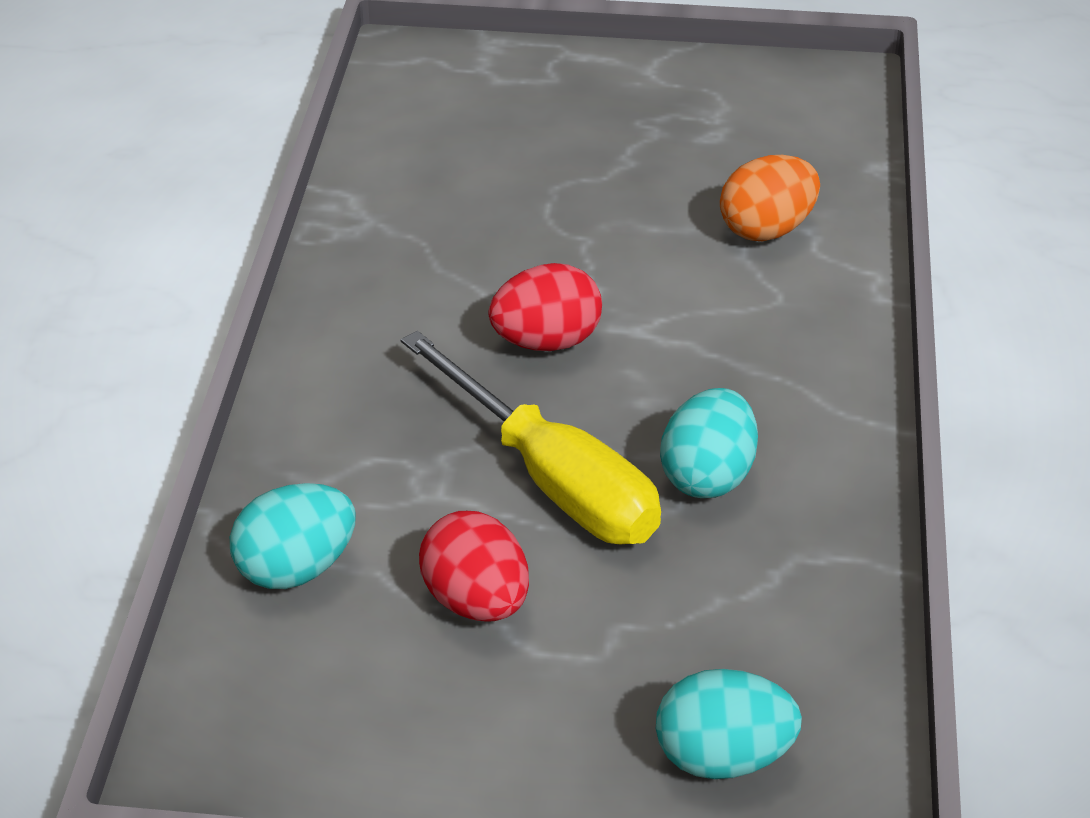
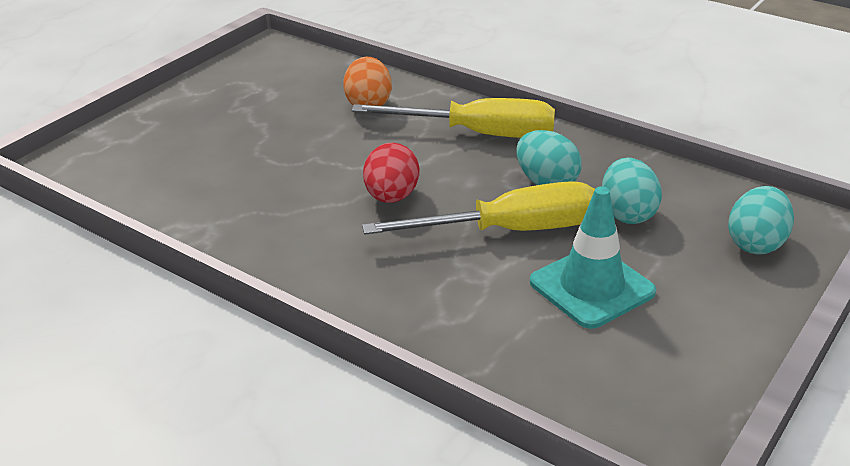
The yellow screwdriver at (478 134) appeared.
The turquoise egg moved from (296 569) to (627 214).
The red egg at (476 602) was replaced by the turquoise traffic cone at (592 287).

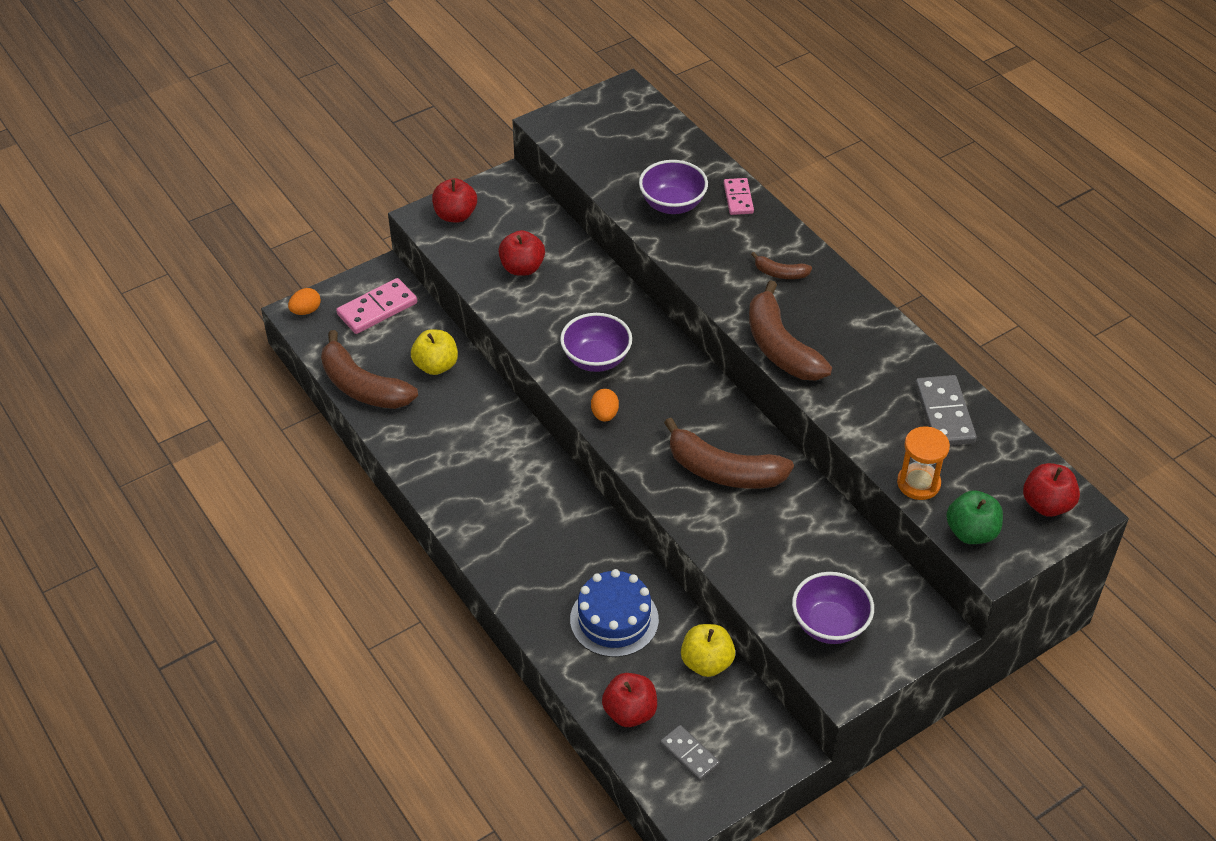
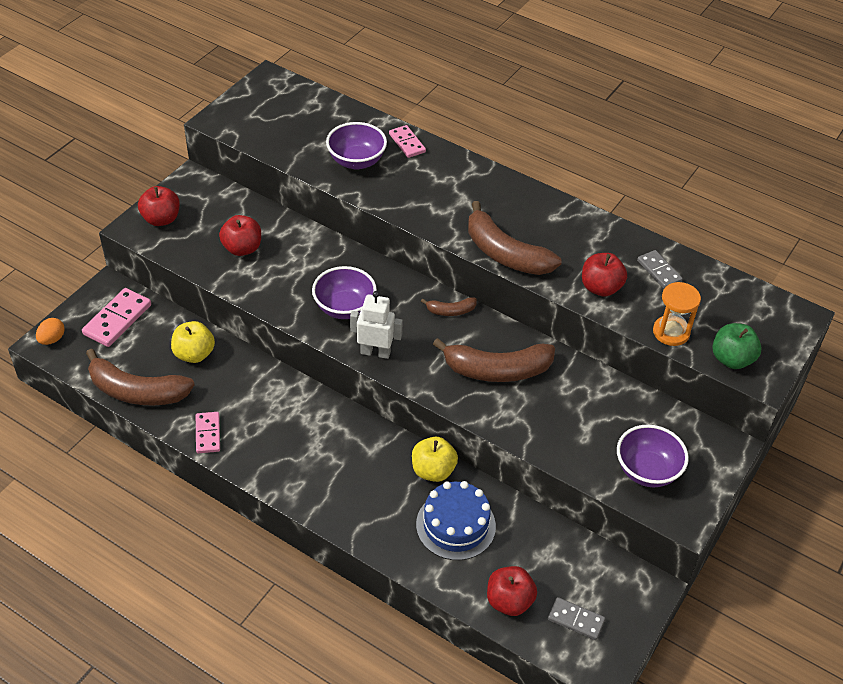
The pink domino at (208 434) appeared.
The yellow apple moved from (706 662) to (433 470).
The brown banana moved from (780 273) to (451 311).
The red apple moved from (1046 504) to (600 288).
The orange egg at (604 414) was replaced by the white robot at (375 352).
The grey domino at (944 414) changed to 0.64 times the size.

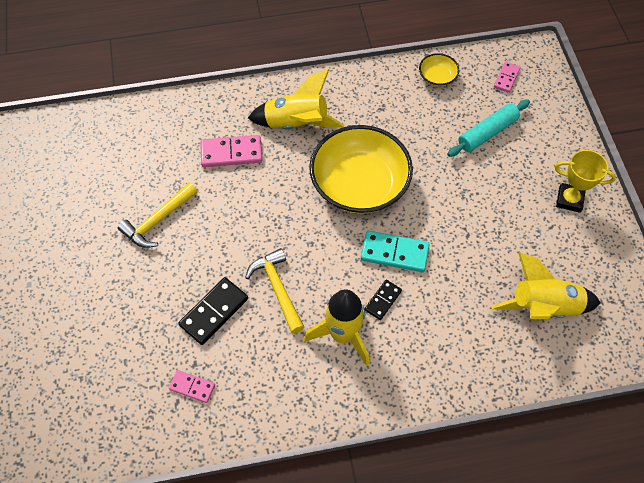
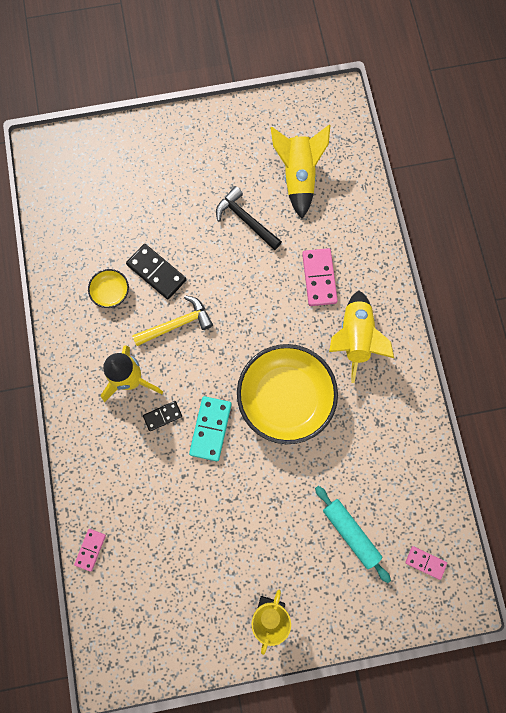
The pink domino moved from (192 387) to (90 549).
The yellow bowl moved from (437 77) to (111 292).
The yellow rocket moved from (543 307) to (298 177).
The yellow hammer at (158 221) became the black hammer at (245 220).
The black domino at (383 300) turned 60 degrees counterclockwise.

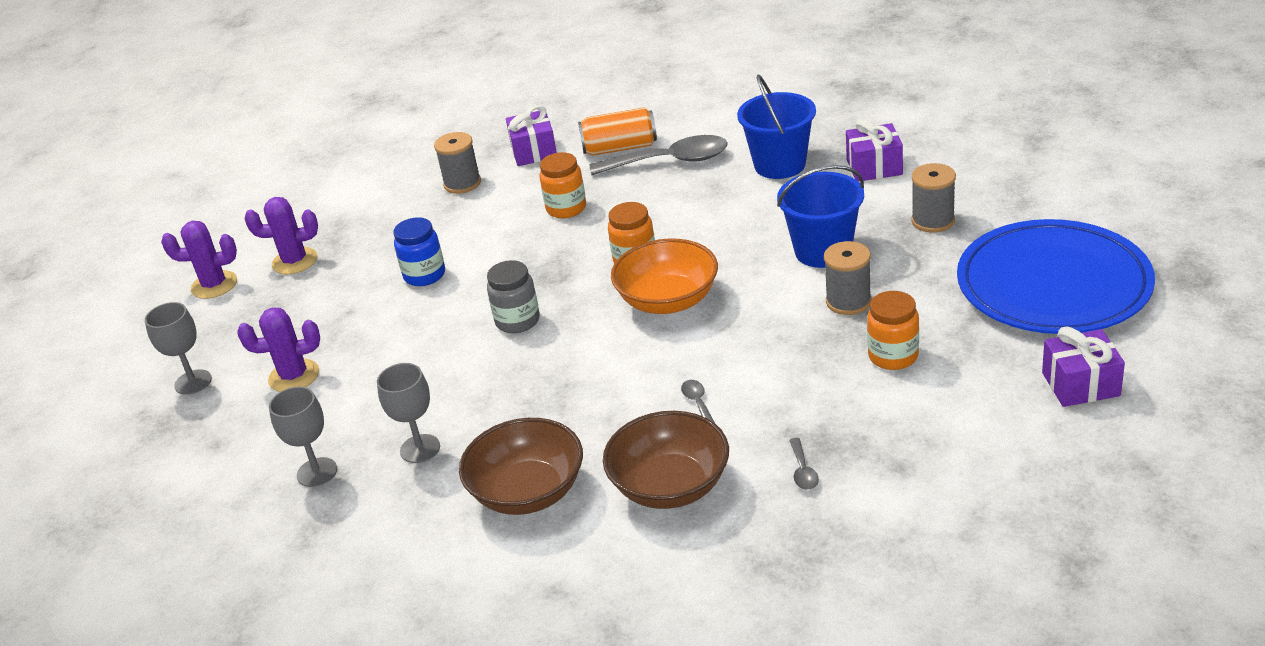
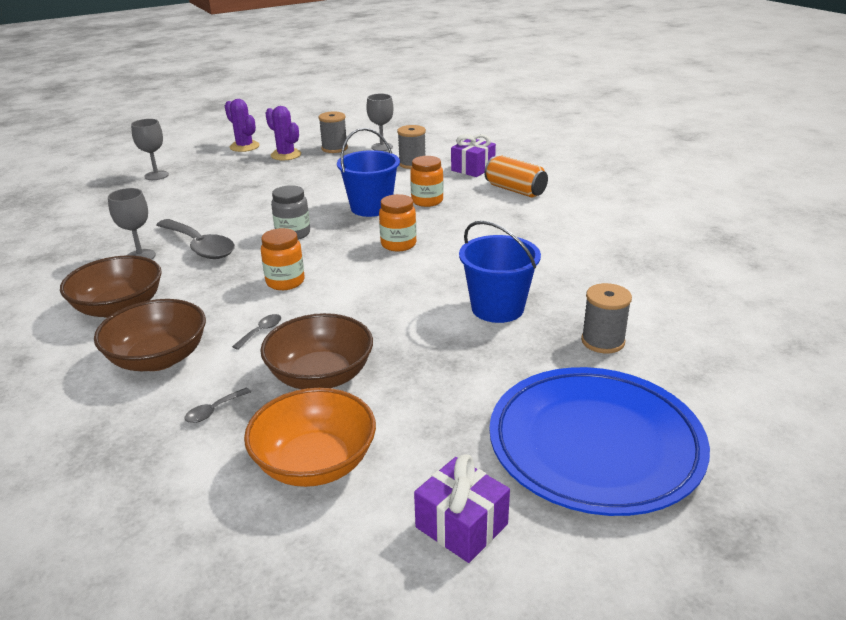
The purple cactus at (294 376) disappeared.
The blue jar at (424 275) disappeared.
The purple gift at (874 167) disappeared.
The brown bowl at (320 376) appeared.
The grey goblet moved from (317 472) to (382 147).
The grey spoon moved from (669 161) to (199 246).
The orange bowl moved from (668 300) to (315 463).
The blue bucket moved from (780 165) to (371 208).
The grey spool moved from (848 301) to (334 148).
The orange jar moved from (893 356) to (285 282).

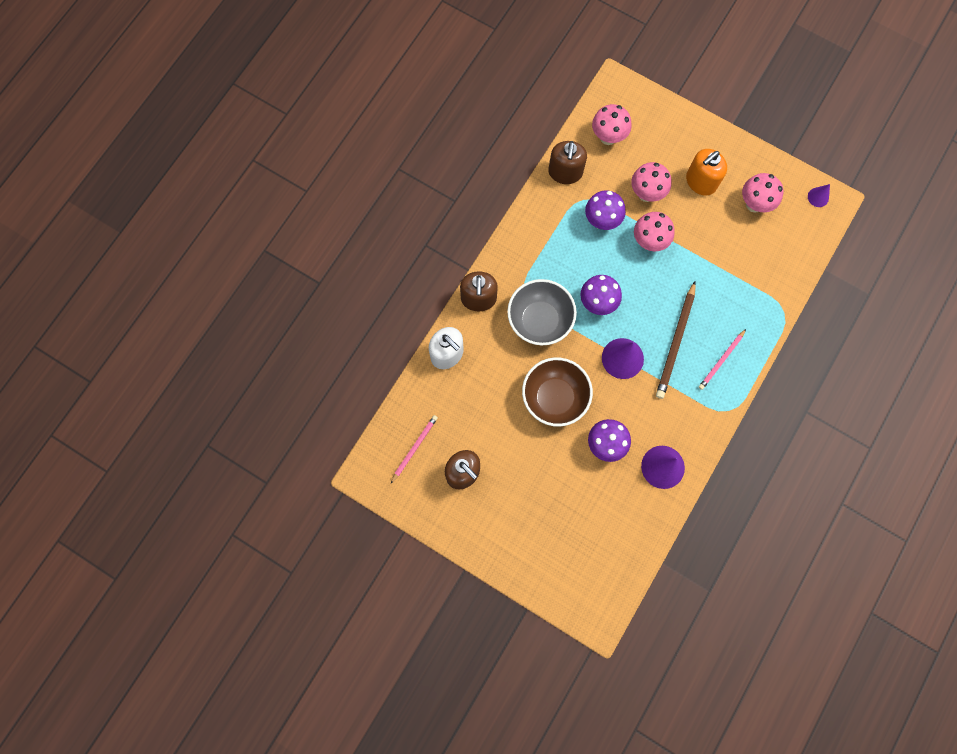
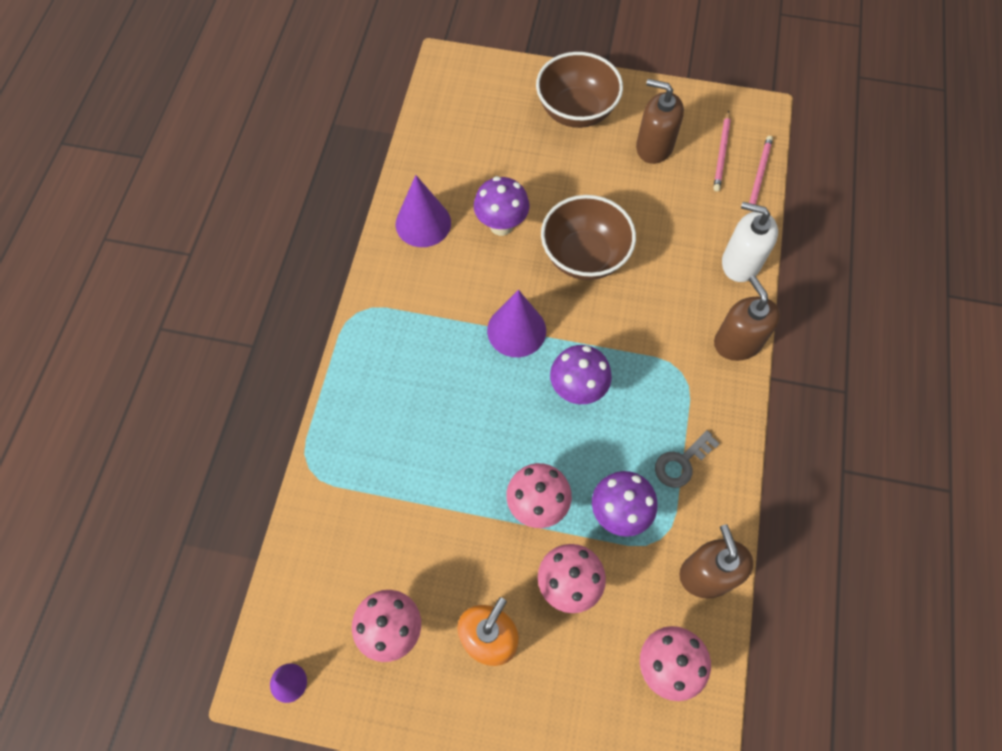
The grey bowl at (539 320) disappeared.
The brown pencil at (676 342) disappeared.
The brown bowl at (576 111) appeared.
The grey key at (681 462) appeared.
The pink pencil moved from (721 360) to (758 176).

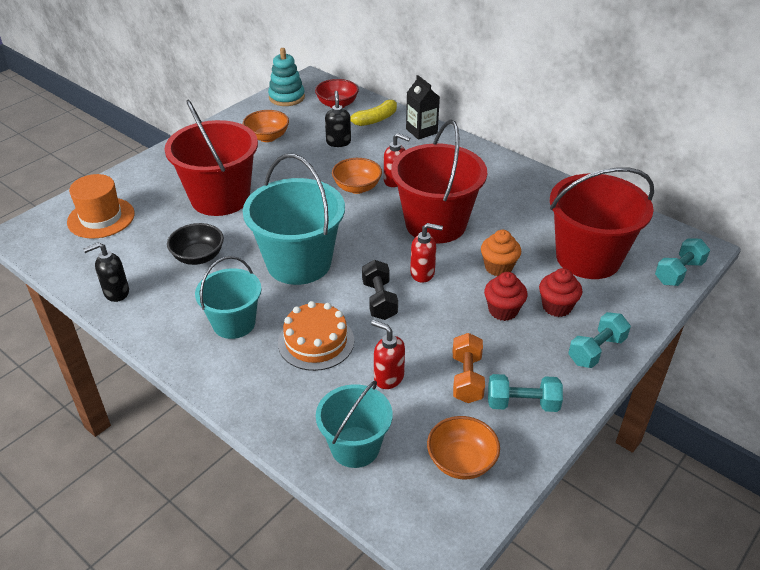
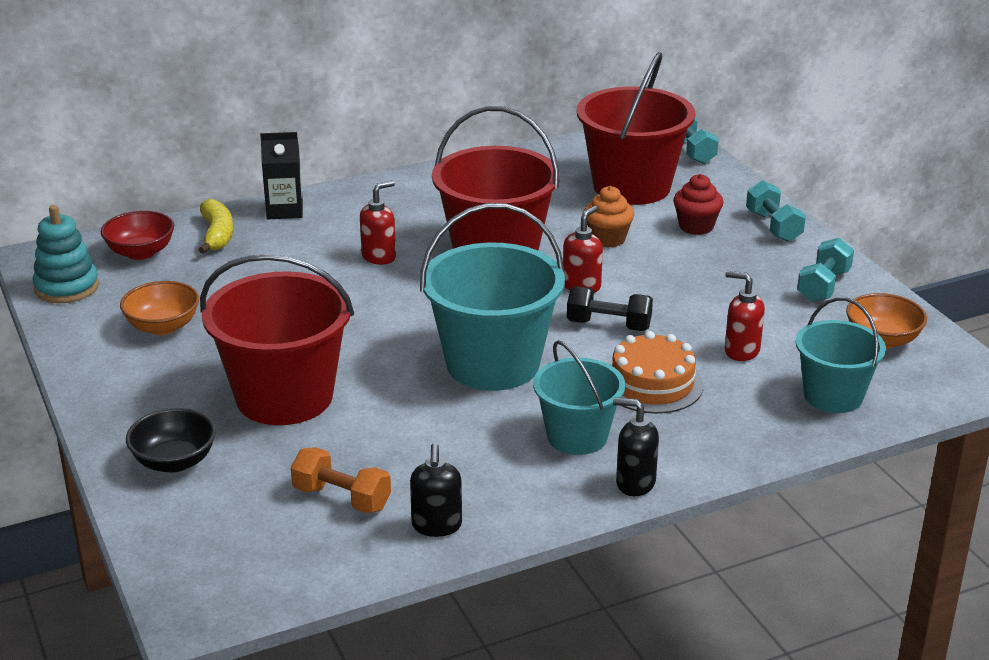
The orange hat at (101 218) disappeared.
The orange bowl at (357 187) disappeared.
The red cupcake at (503 310) disappeared.
The black bowl moved from (198 257) to (174 461).
The black soap dispenser moved from (338 142) to (635 483).
The orange dumbbell moved from (467 378) to (342 498).
The red soap dispenser at (388 377) turned 60 degrees clockwise.

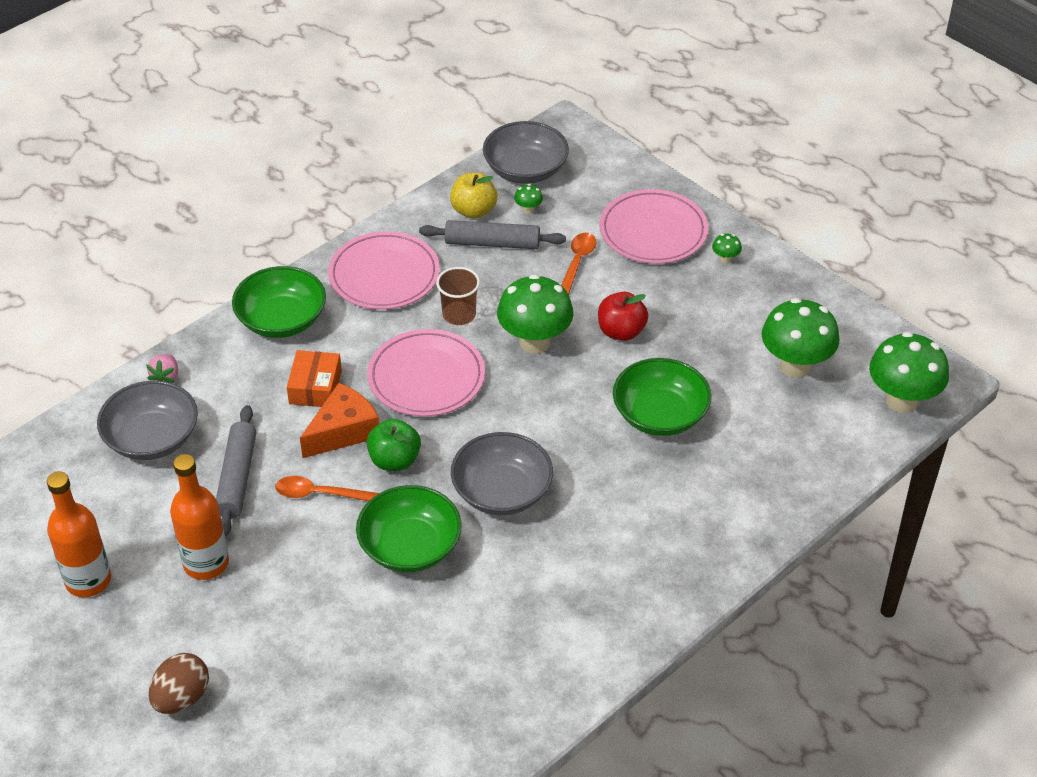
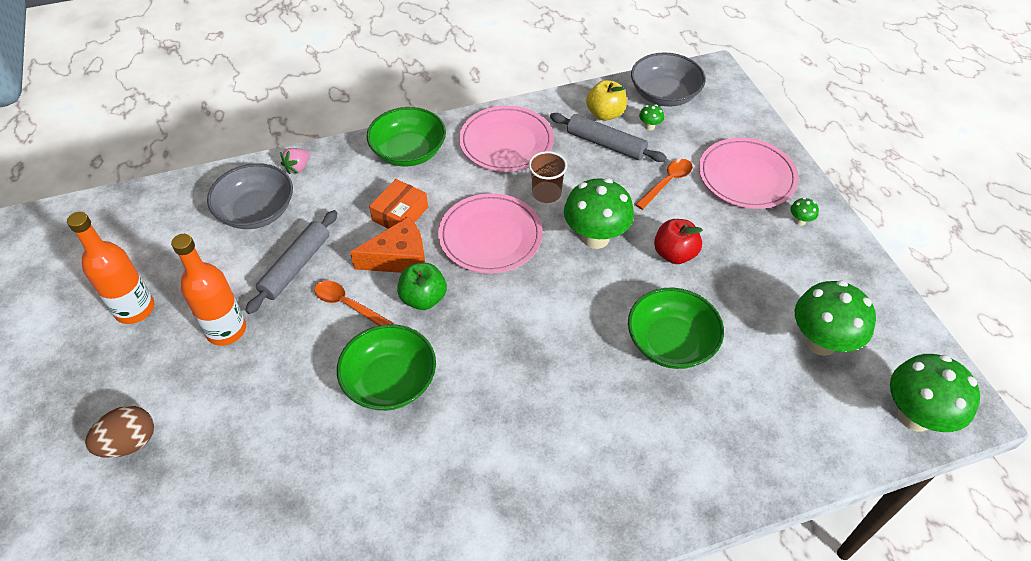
The grey bowl at (502 491) disappeared.

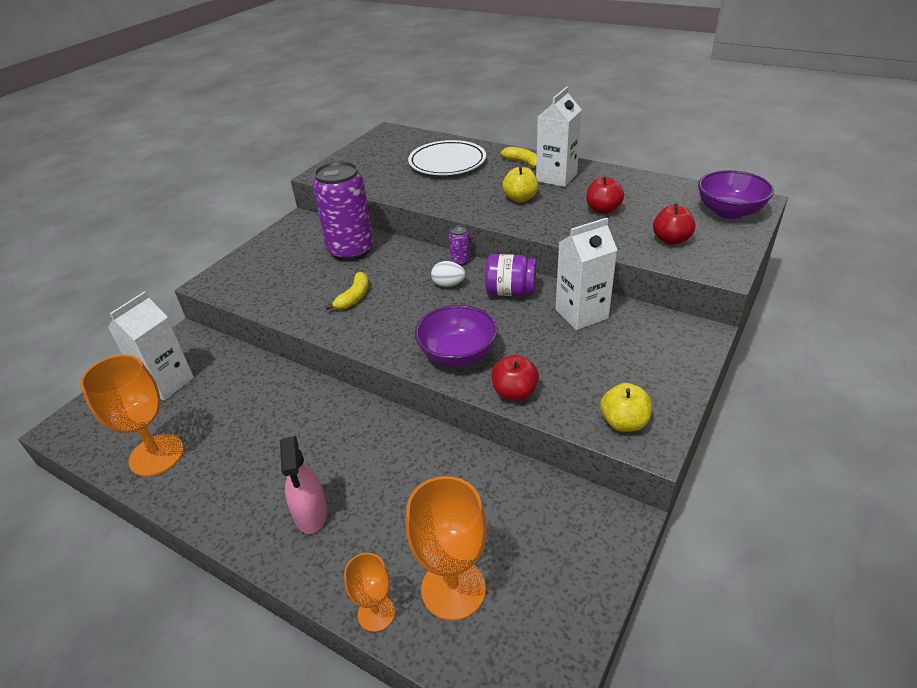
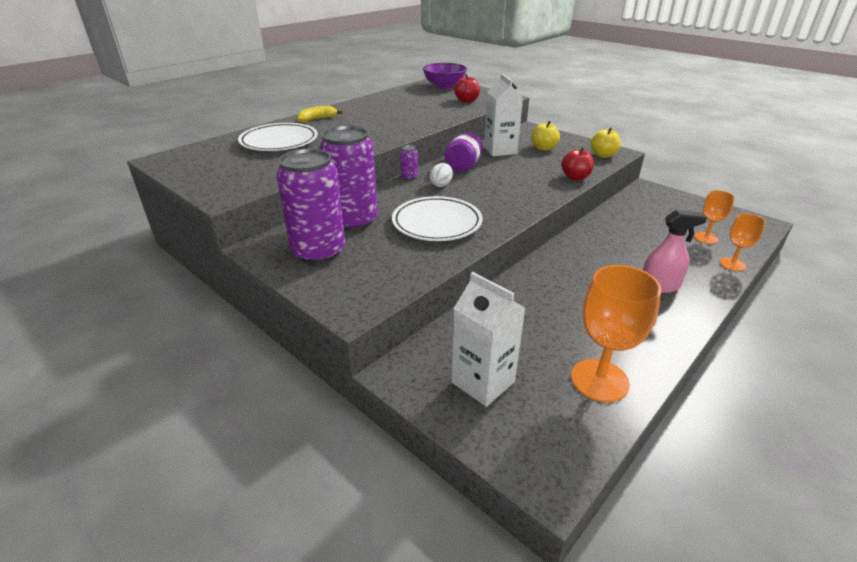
The purple bowl at (457 354) disappeared.
The white carton at (556 177) disappeared.
The red apple at (603 210) disappeared.
The purple can at (318 252) appeared.
The yellow apple moved from (520 198) to (543 148).
The yellow banana at (354 297) was replaced by the white plate at (437 223).
The orange goblet at (453 589) changed to 0.56 times the size.

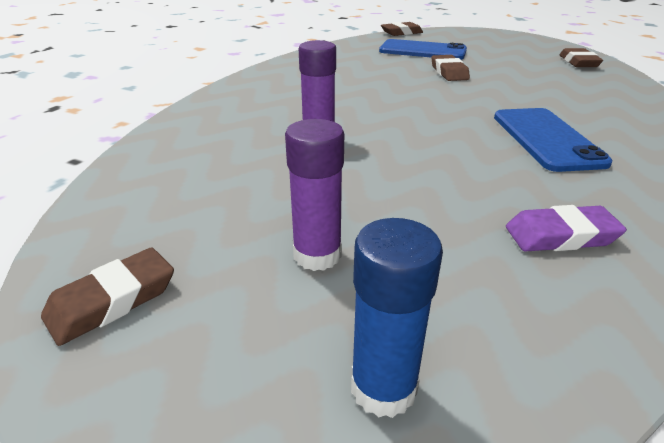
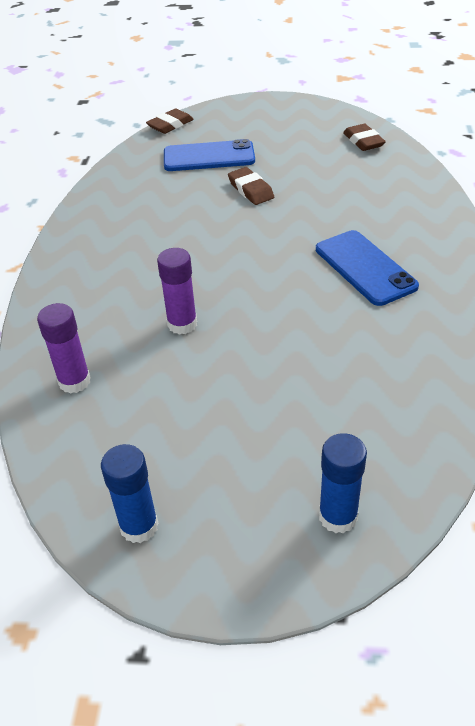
The purple eraser at (560 236) disappeared.
The purple glue stick moved from (317 255) to (74 381).
The brown eraser at (112 301) was replaced by the blue glue stick at (139 526).

